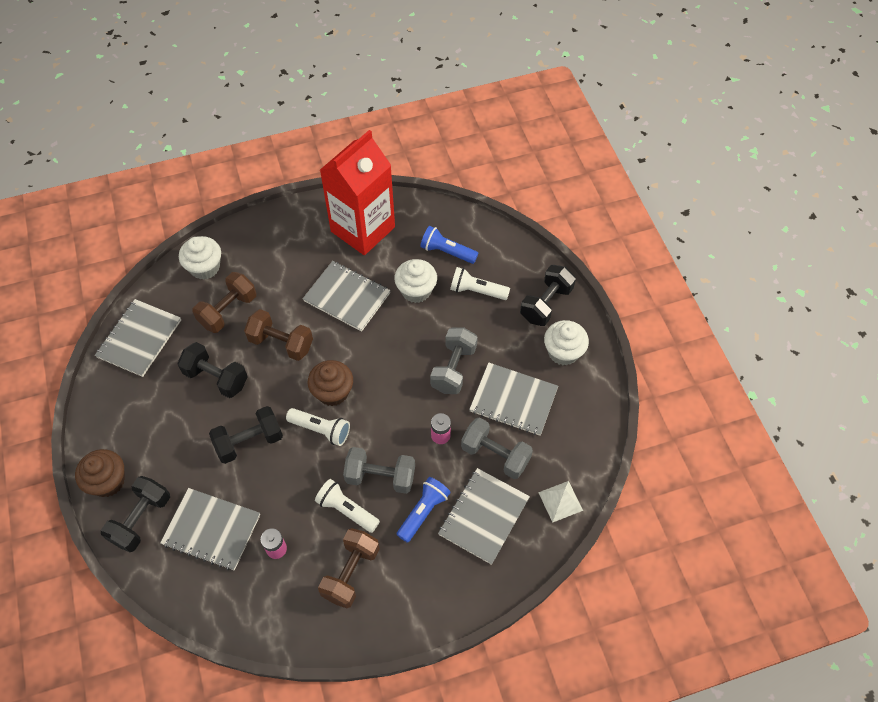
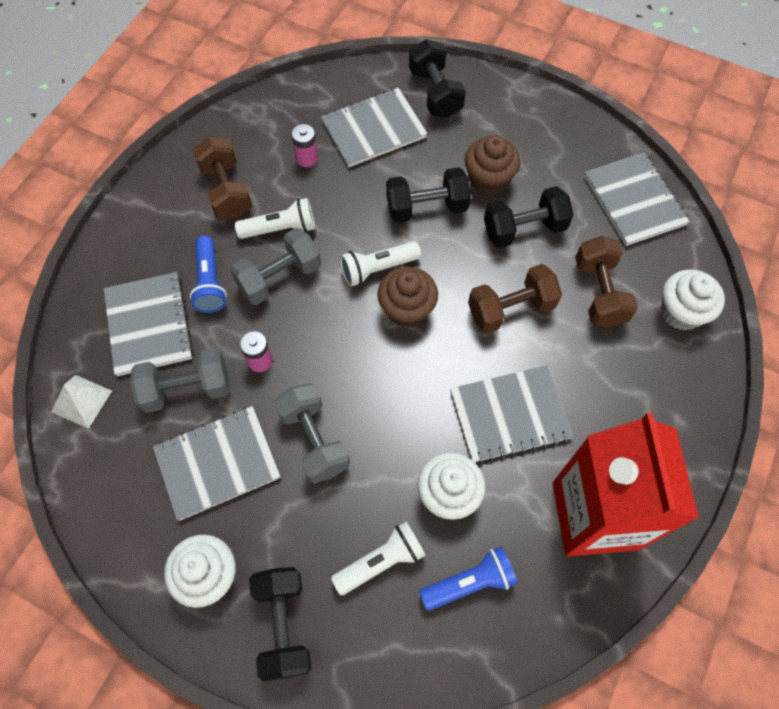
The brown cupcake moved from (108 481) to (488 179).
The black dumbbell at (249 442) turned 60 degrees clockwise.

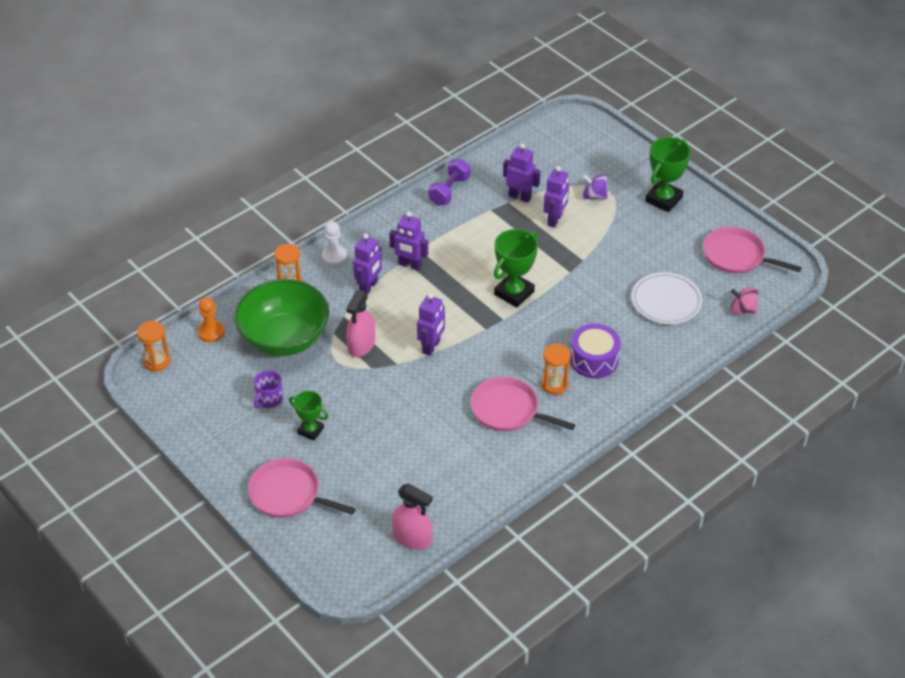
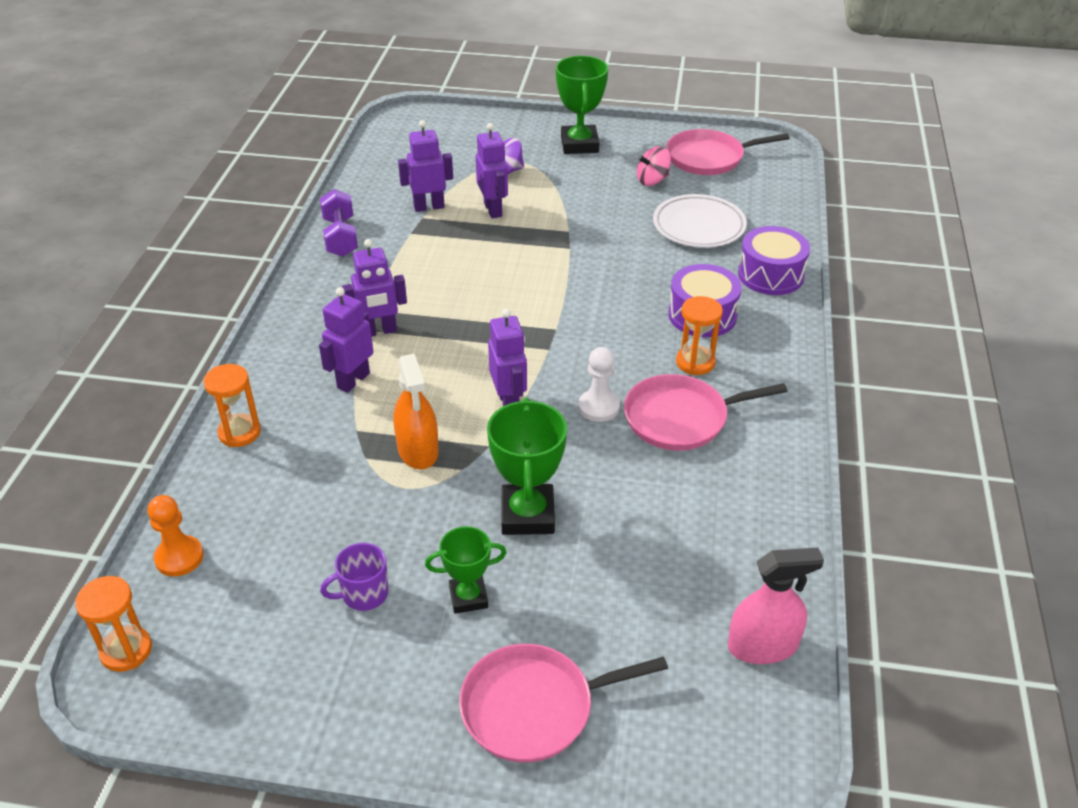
The green bowl at (284 338) disappeared.
The purple drum at (770 275) appeared.
The white pawn moved from (334 256) to (598 407).
The green trophy moved from (514 293) to (527 515).
The pink spinning top moved from (742 310) to (652 180).
The pink spray bottle at (361 345) became the orange spray bottle at (418 450).
The purple mug at (269 399) turned 75 degrees clockwise.
The purple robot at (369 287) turned 135 degrees counterclockwise.

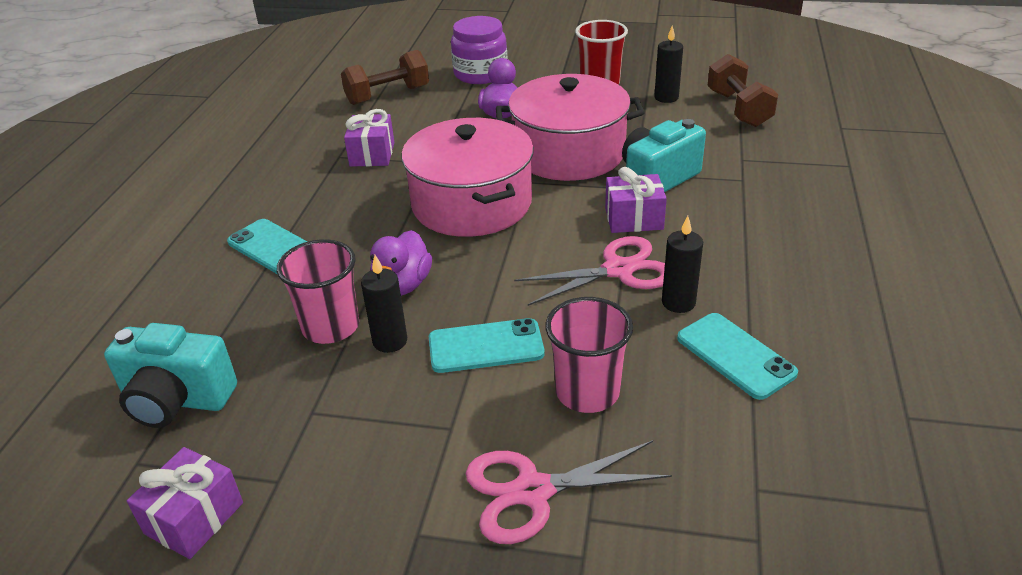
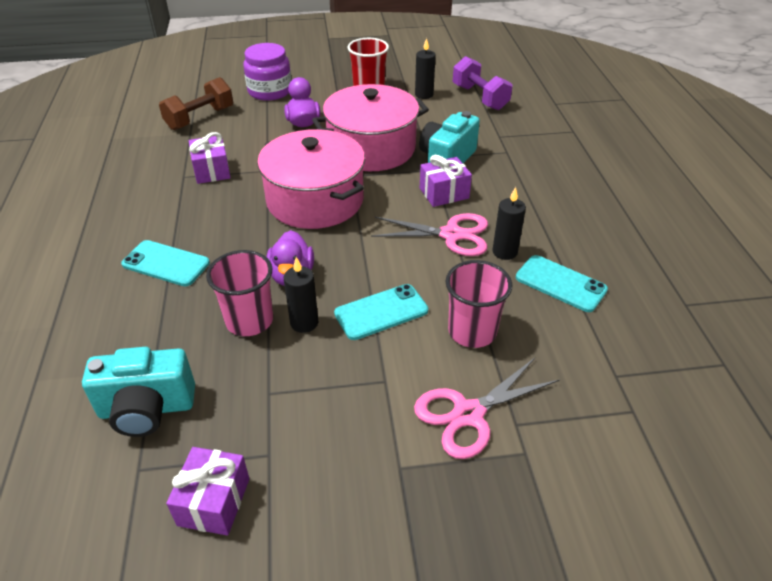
The brown dumbbell at (738 109) became the purple dumbbell at (480 97).
The pink scissors at (618 270) turned 45 degrees clockwise.

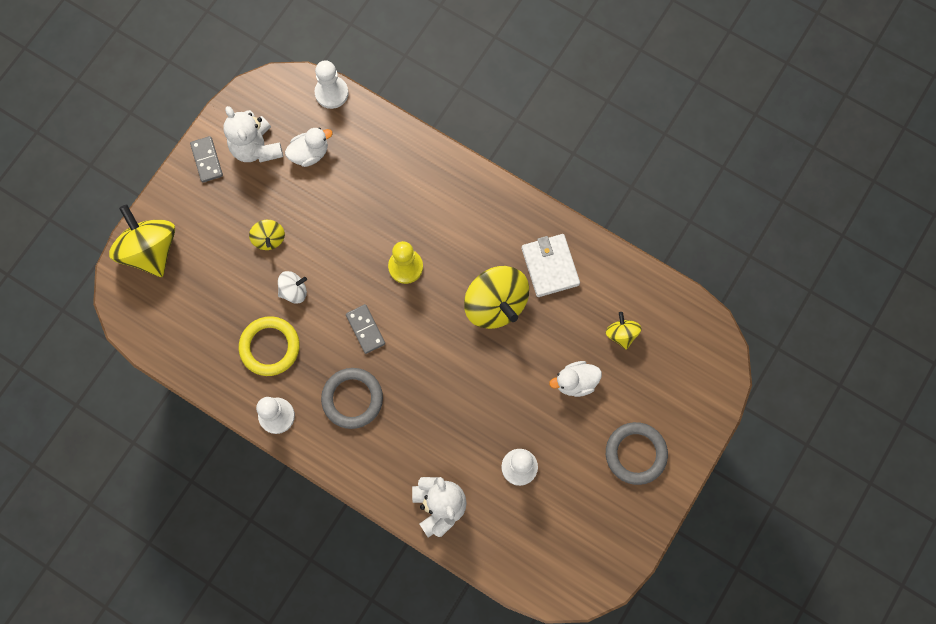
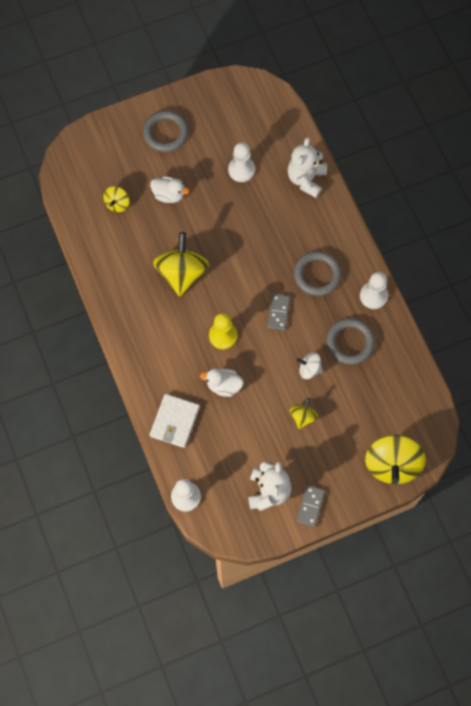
The white duck moved from (310 153) to (223 385).
The white wallet moved from (550 266) to (175 421).
The yellow ring at (270 347) became the grey ring at (350 342).

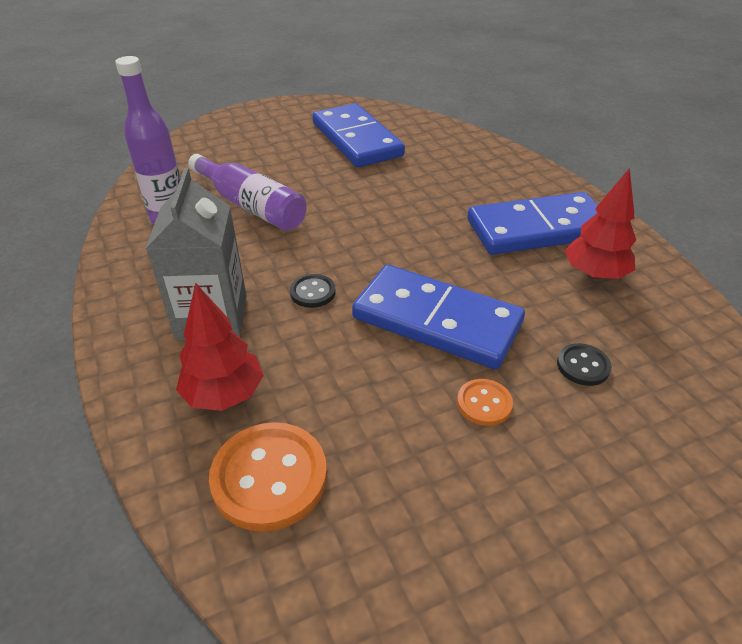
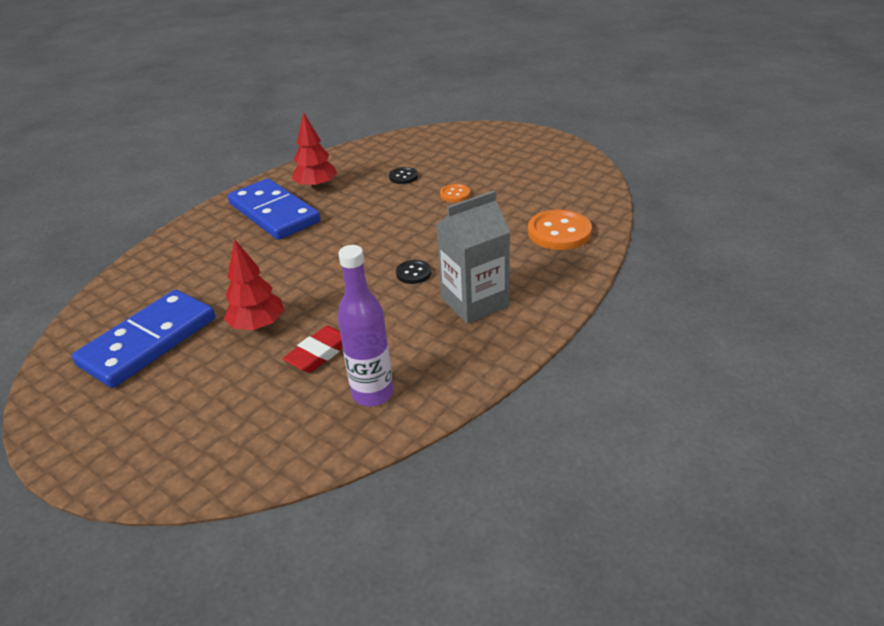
The blue domino at (437 320) disappeared.
The red tree moved from (224 394) to (258 326).
The purple bottle at (251 206) was replaced by the red eraser at (319 353).

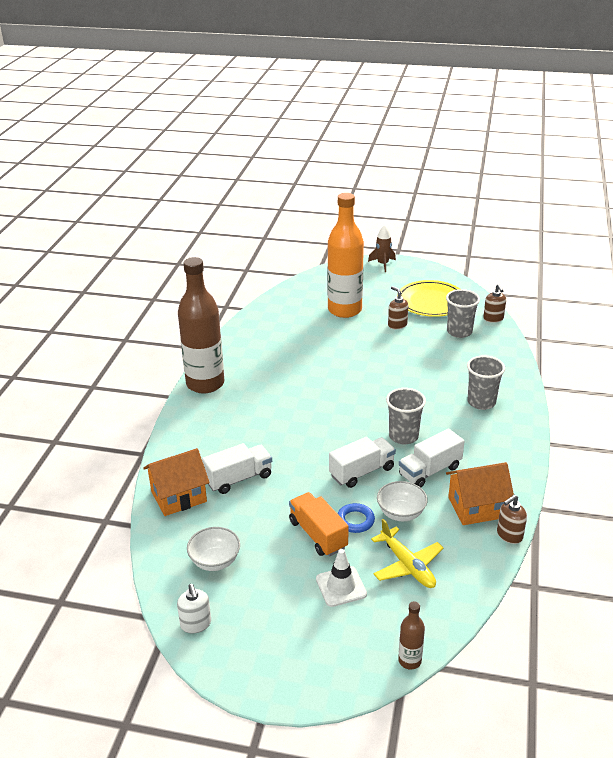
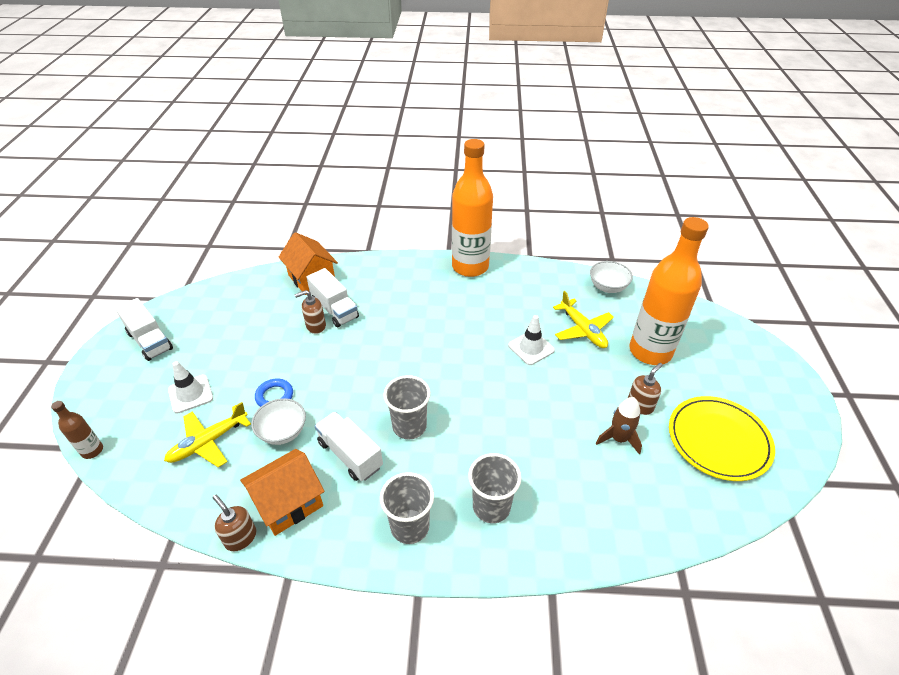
The white soap dispenser at (196 624) disappeared.
The orange truck at (318 534) disappeared.
The white traffic cone at (531 348) appeared.
The yellow plane at (582 329) appeared.
The white bowl moved from (215 561) to (607 287).
The white truck moved from (362 472) to (150 341).
The brown rocket moved from (383 264) to (618 439).
The grey cup moved from (459 332) to (410 526).
The brown soap dispenser moved from (493 319) to (315 326).
The brown bottle at (205 384) became the orange bottle at (470 267).
The orange house at (476 507) turned 75 degrees clockwise.

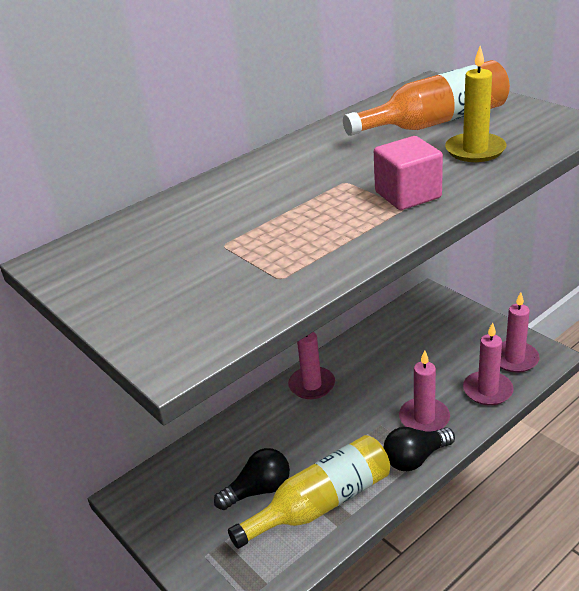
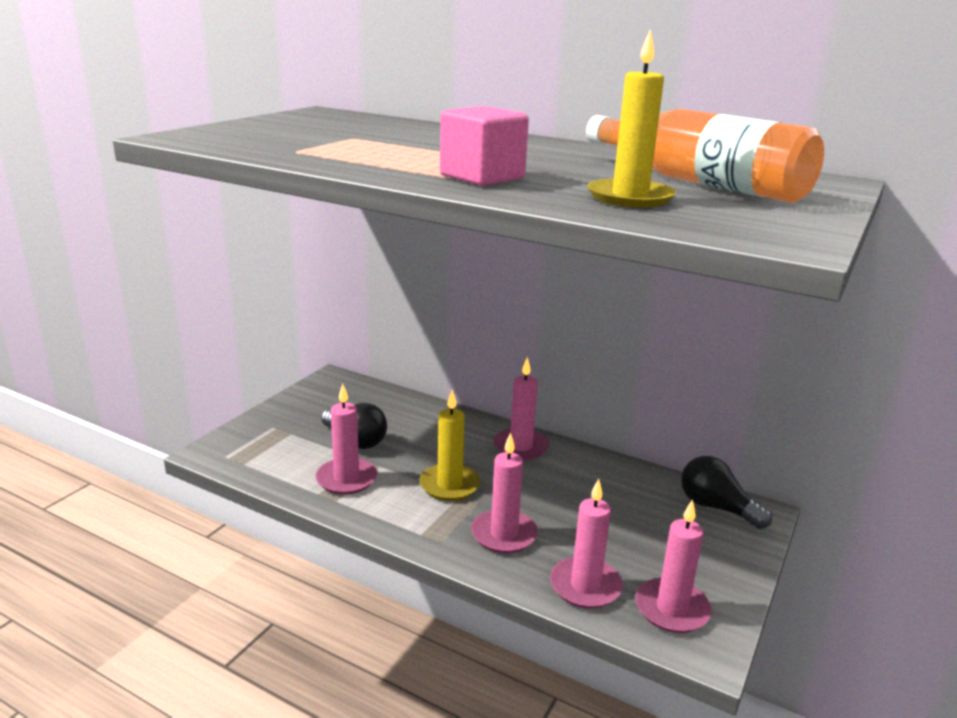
The yellow candle at (449 485) appeared.
The black light bulb moved from (415 458) to (716 507).
The yellow bottle at (321 503) was replaced by the pink candle at (346 479).

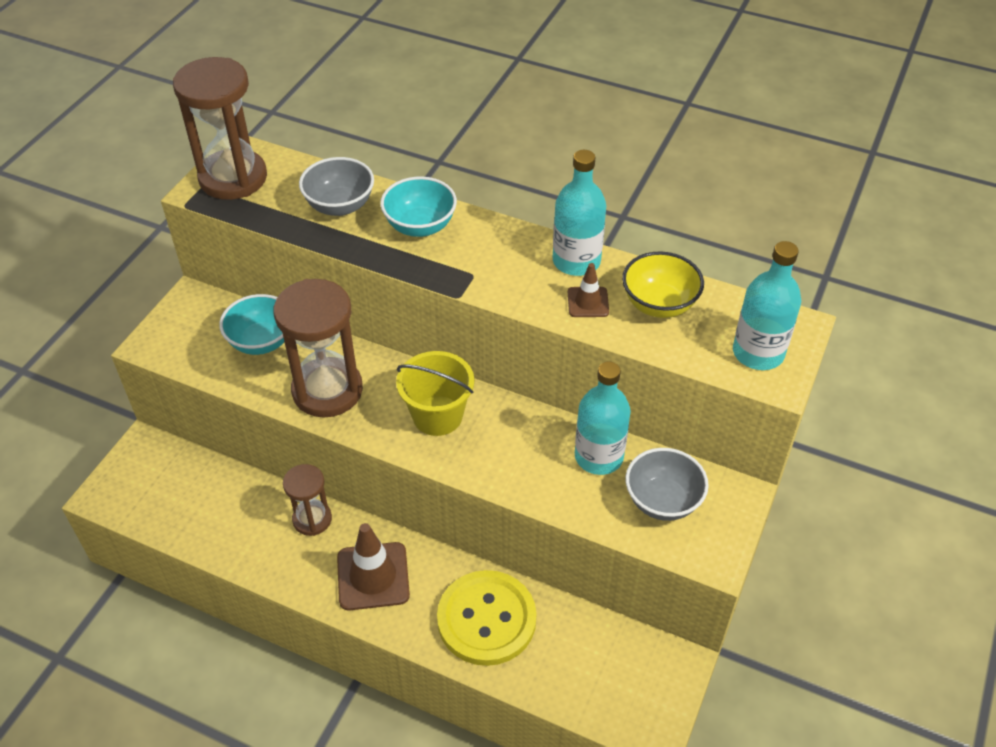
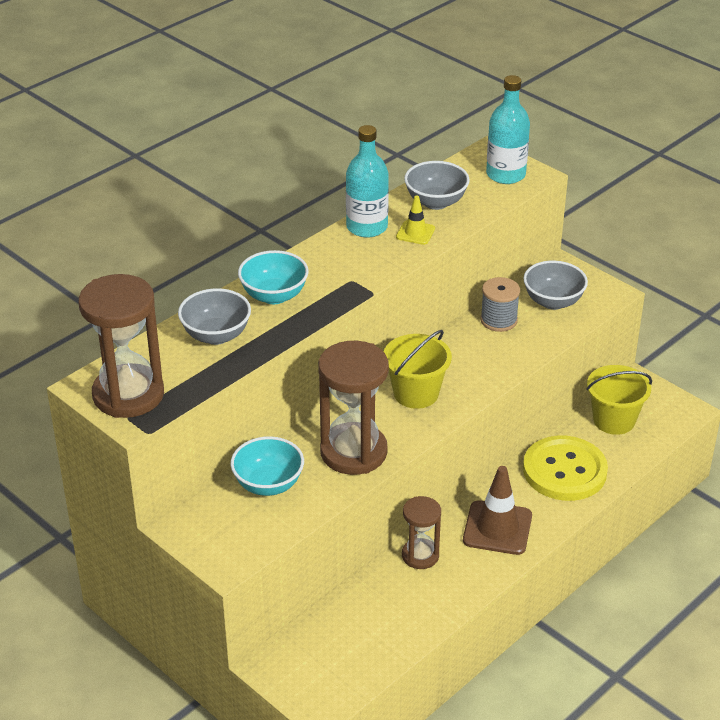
The yellow bucket at (614 420) appeared.
The turquoise bottle at (599 456) was replaced by the grey spool at (498 320).
The brown traffic cone at (588 302) became the yellow traffic cone at (415 233).
The yellow bowl at (659 304) became the grey bowl at (436 202).

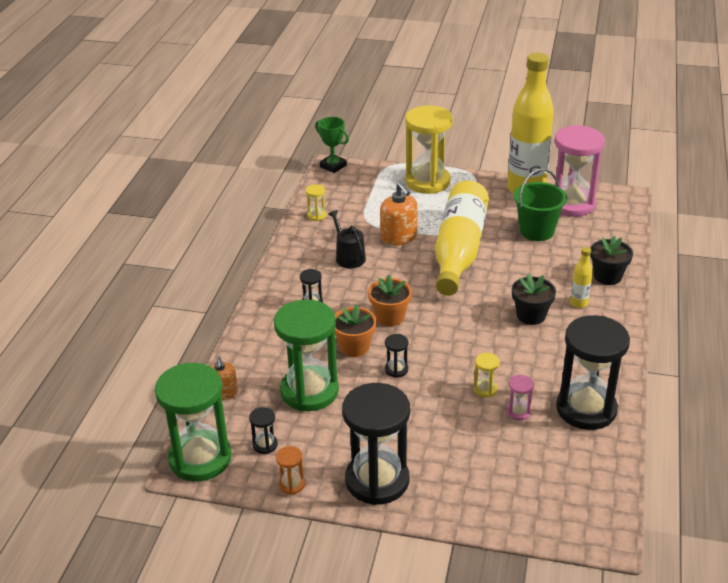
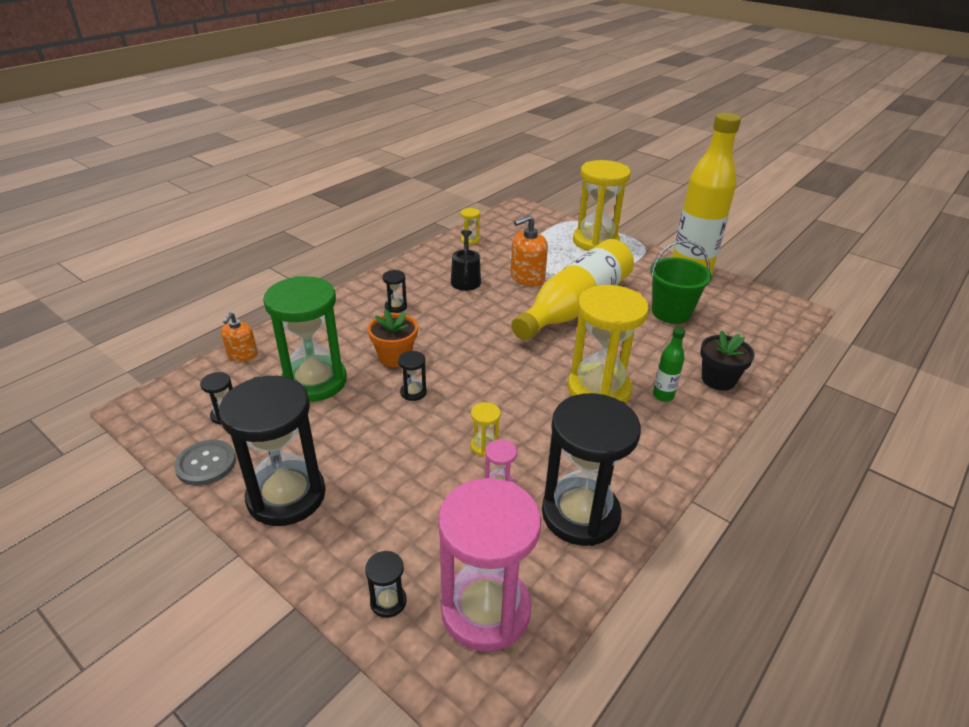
The green hourglass at (200 458) disappeared.
The green trophy at (333 166) disappeared.
The orange flower pot at (390 317) disappeared.
The black hourglass at (388 601) appeared.
The pink hourglass moved from (571 204) to (485 610).
The orange hourglass at (291 485) was replaced by the grey button at (206 464).
The black flower pot at (531 315) was replaced by the yellow hourglass at (599 389).
The yellow bottle at (579 303) became the green bottle at (663 396).
The orange soap dispenser at (398 237) turned 60 degrees clockwise.

